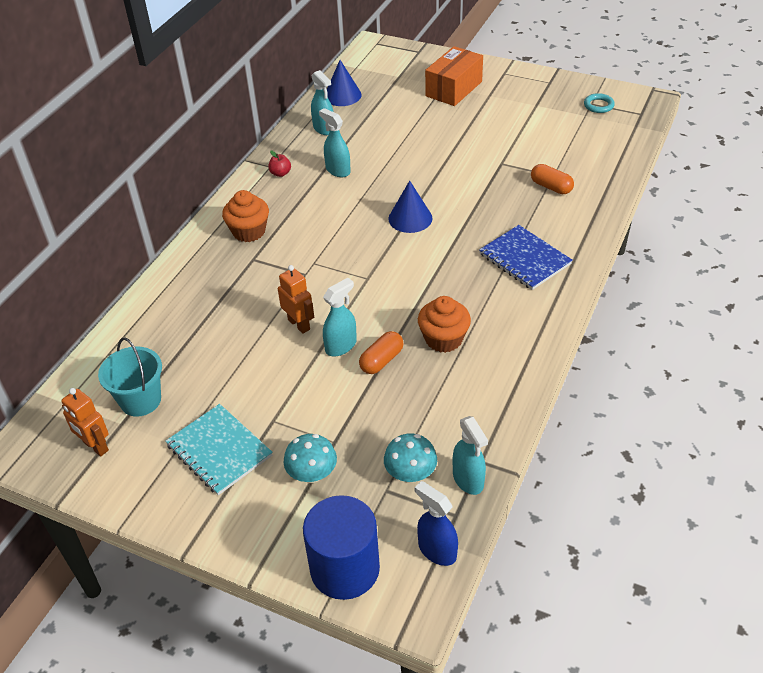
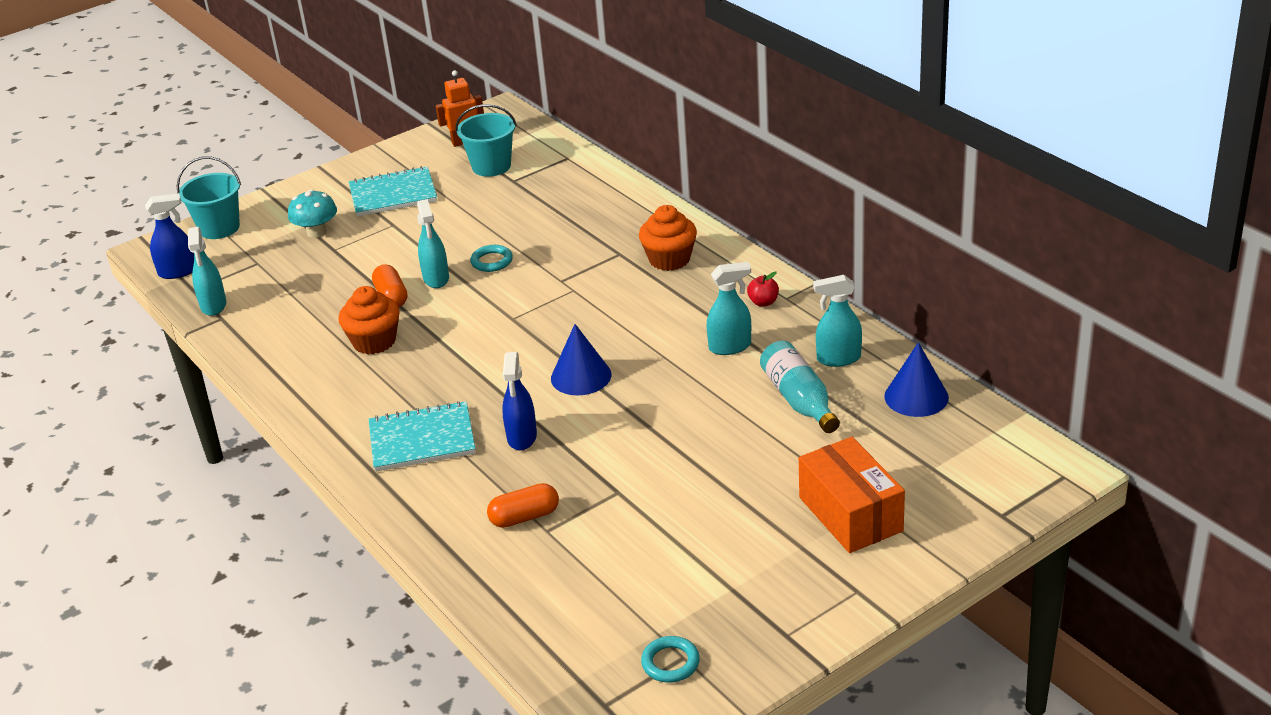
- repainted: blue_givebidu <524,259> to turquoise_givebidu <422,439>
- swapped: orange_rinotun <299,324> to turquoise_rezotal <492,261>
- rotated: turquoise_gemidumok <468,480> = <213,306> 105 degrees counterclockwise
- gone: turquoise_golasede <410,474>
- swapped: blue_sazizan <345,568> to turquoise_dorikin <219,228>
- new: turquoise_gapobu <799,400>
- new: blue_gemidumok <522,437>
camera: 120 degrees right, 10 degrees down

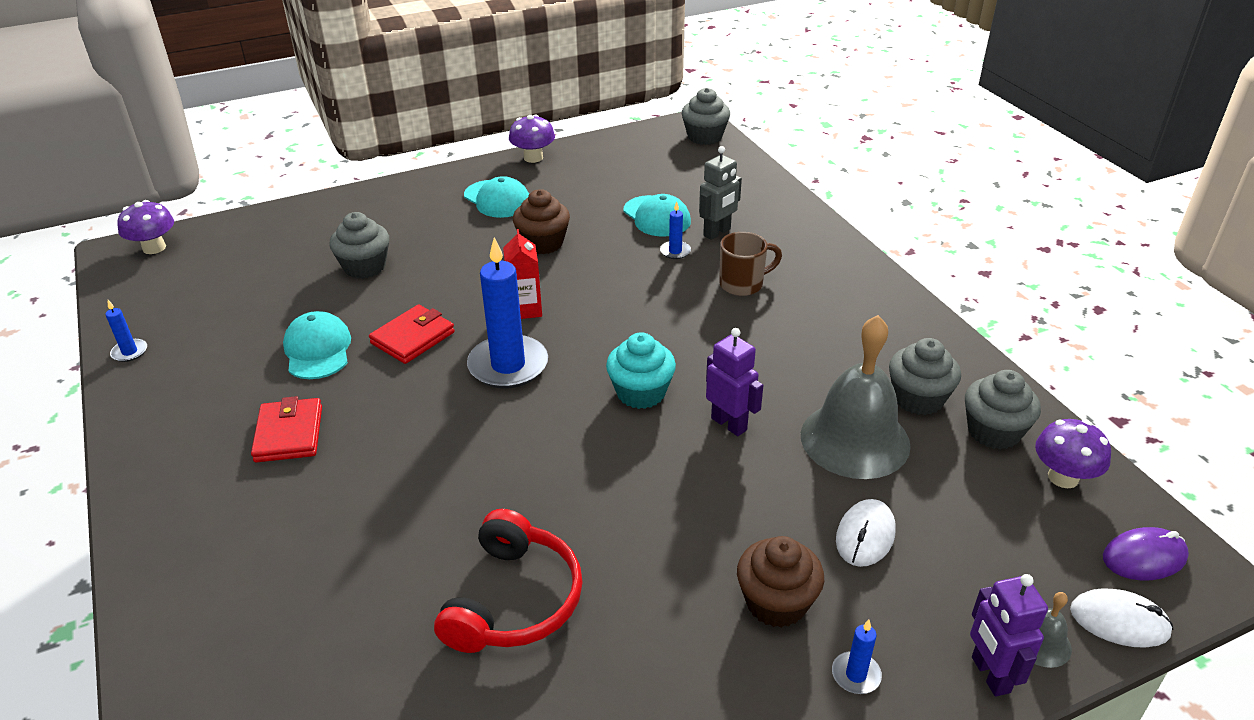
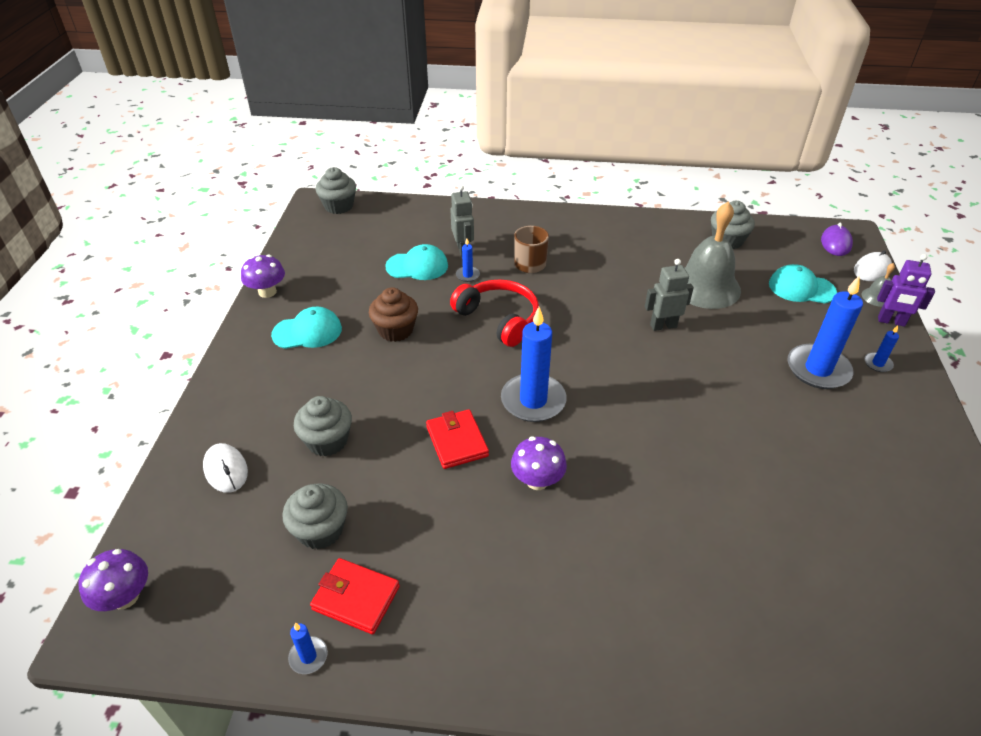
- gone: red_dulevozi <525,309>
- shifted: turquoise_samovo <318,350> to <801,288>
- repainted: purple_rinotun <729,424> to grey_rinotun <663,326>
- gone: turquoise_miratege <641,392>
- shifted: grey_miratege <918,398> to <320,530>
- shifted: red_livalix <289,434> to <356,598>
- shifted: purple_golasede <1063,477> to <537,480>
- shifted: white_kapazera <865,536> to <226,470>
- shifted: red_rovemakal <514,600> to <499,319>
- swapped: brown_miratege <776,602> to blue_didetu <818,369>
camera: 60 degrees left, 5 degrees up

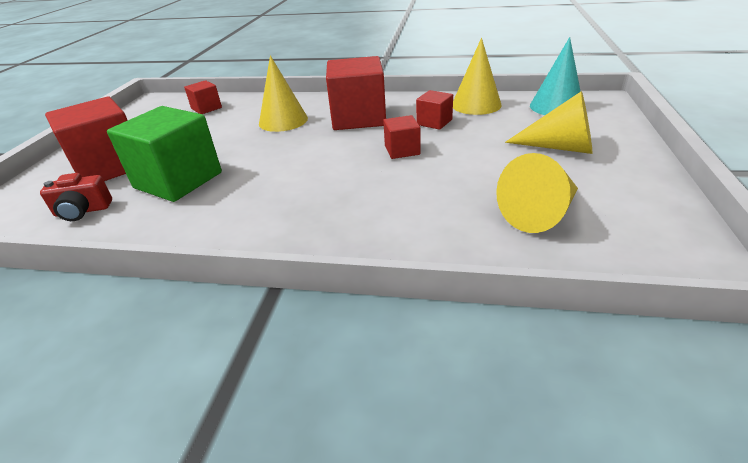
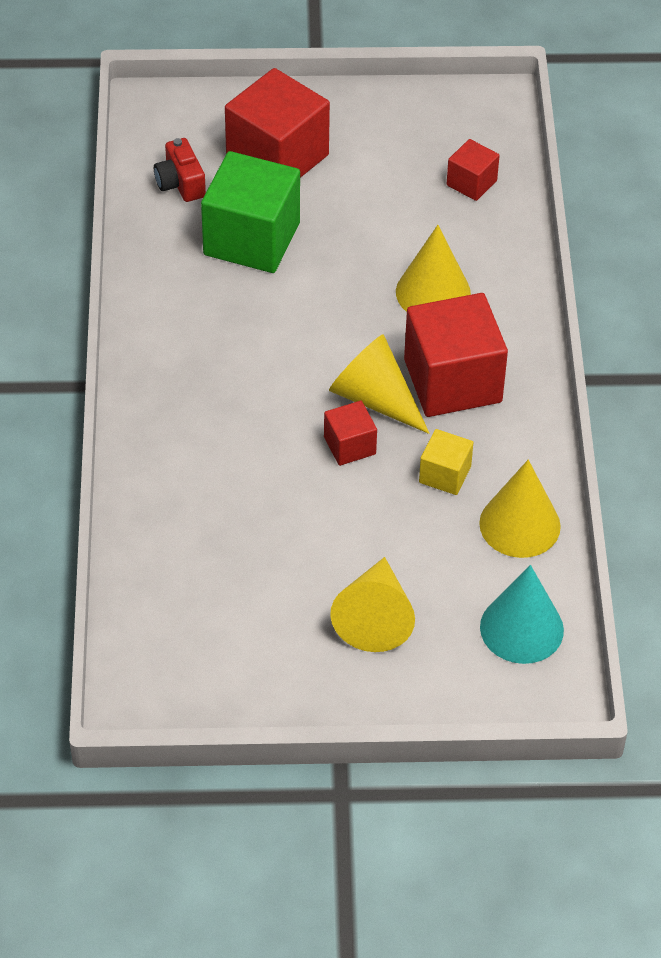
- repainted: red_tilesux <434,122> to yellow_tilesux <445,474>
- shifted: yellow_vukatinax <540,213> to <375,398>
camera: 75 degrees right, 15 degrees up

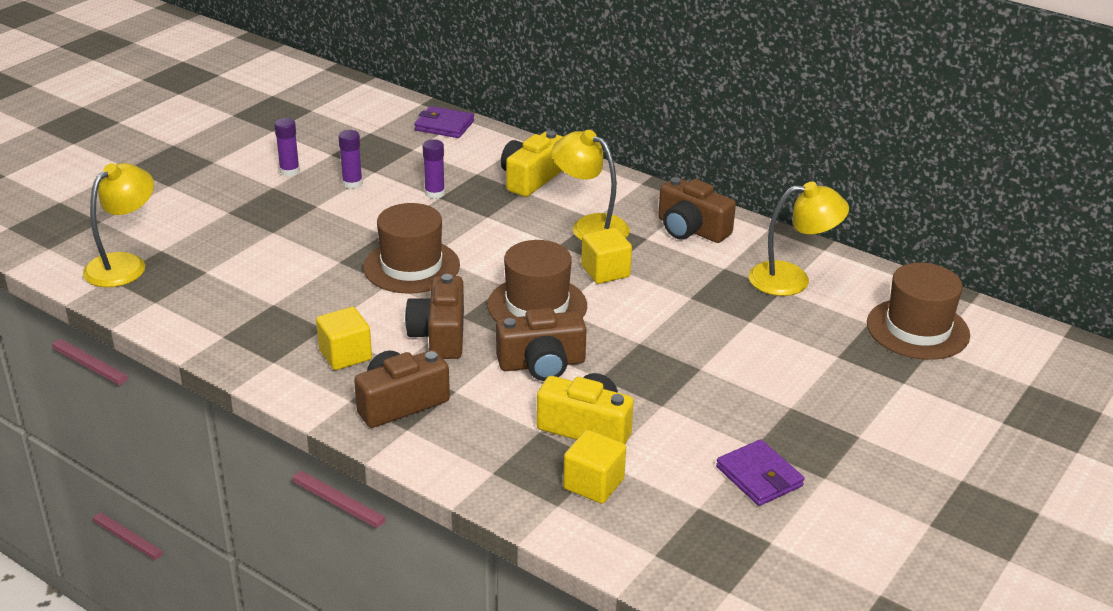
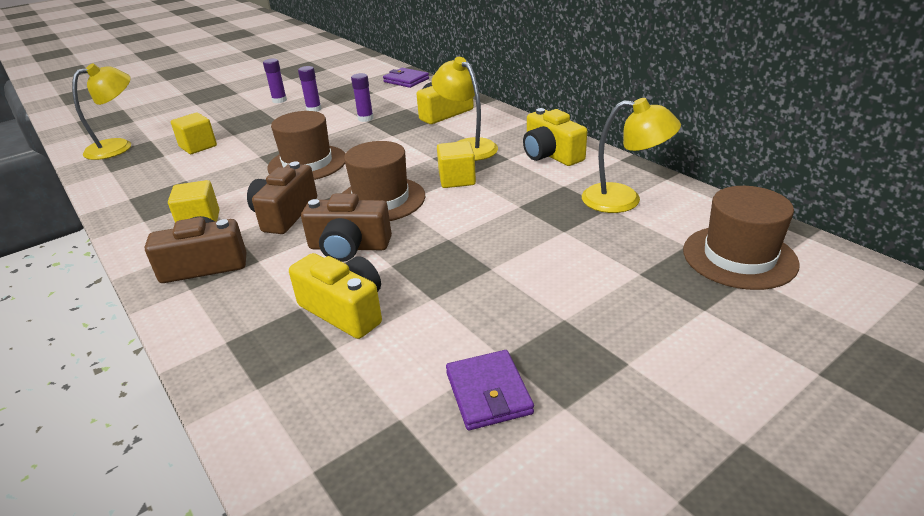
- repainted: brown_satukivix <691,229> to yellow_satukivix <550,155>
- shifted: yellow_tilesux <593,484> to <198,146>
camera: 20 degrees right, 0 degrees up

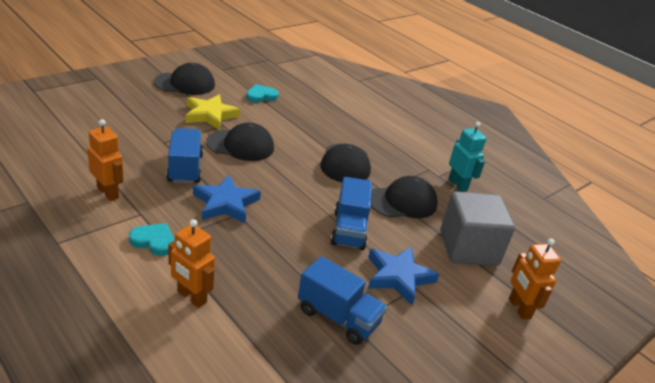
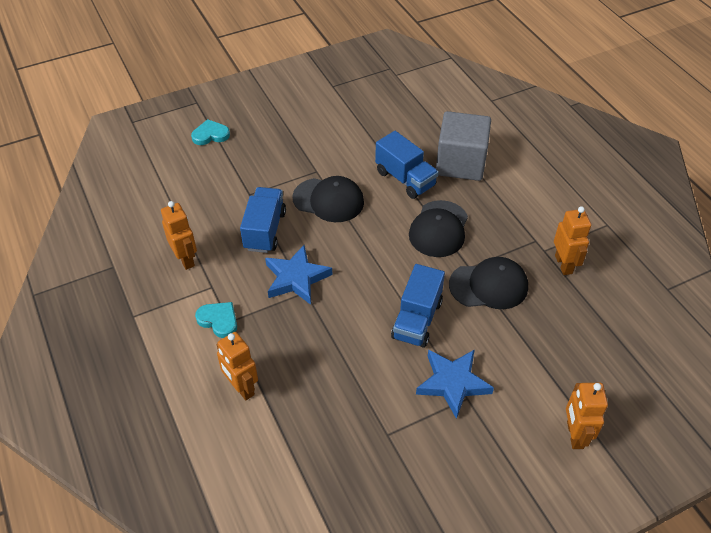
- gone: black_samovo <185,84>
- shifted: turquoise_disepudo <261,96> to <210,135>
- gone: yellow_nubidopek <210,115>
- repainted: turquoise_rinotun <458,185> to orange_rinotun <564,264>
- shifted: grey_tilesux <468,248> to <460,163>
- shifted: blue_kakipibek <338,317> to <405,179>
camera: 20 degrees right, 15 degrees up

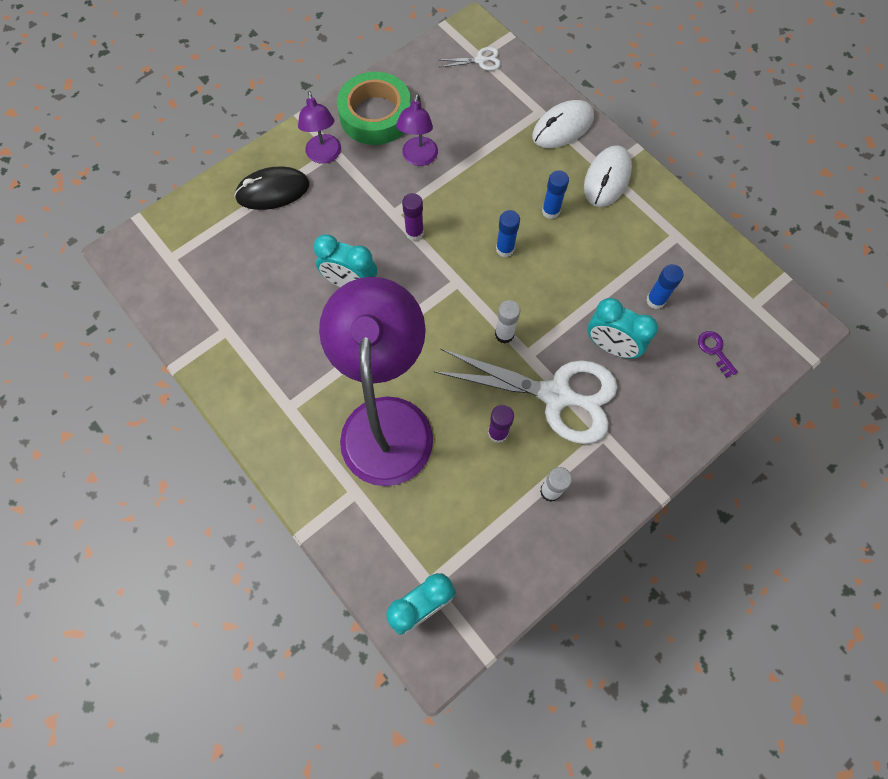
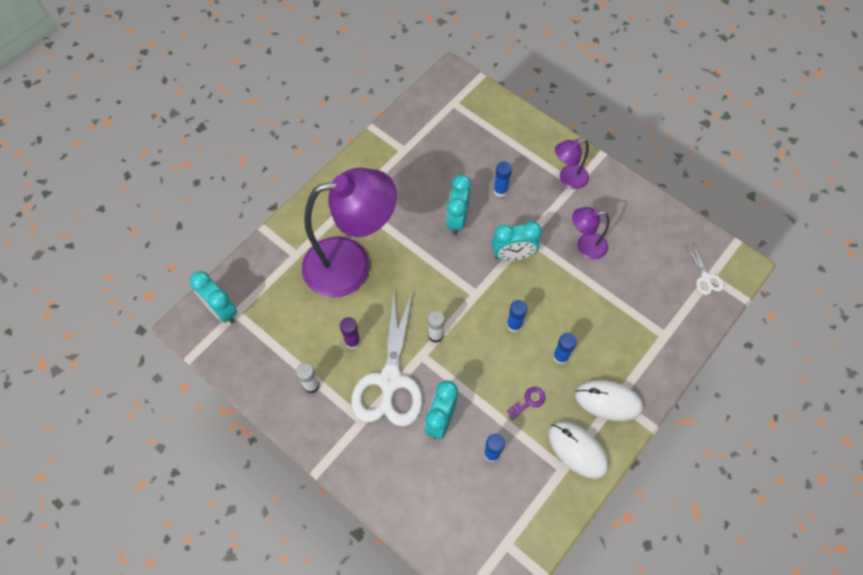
- gone: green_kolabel <375,115>
- shifted: white_kapazera <562,127> to <577,450>
- gone: black_kapazera <273,191>
- swapped: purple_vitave <414,233> to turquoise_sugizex <513,255>
- shifted: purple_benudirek <714,350> to <528,401>
- new: blue_vitave <500,191>
camera: 80 degrees right, 5 degrees down

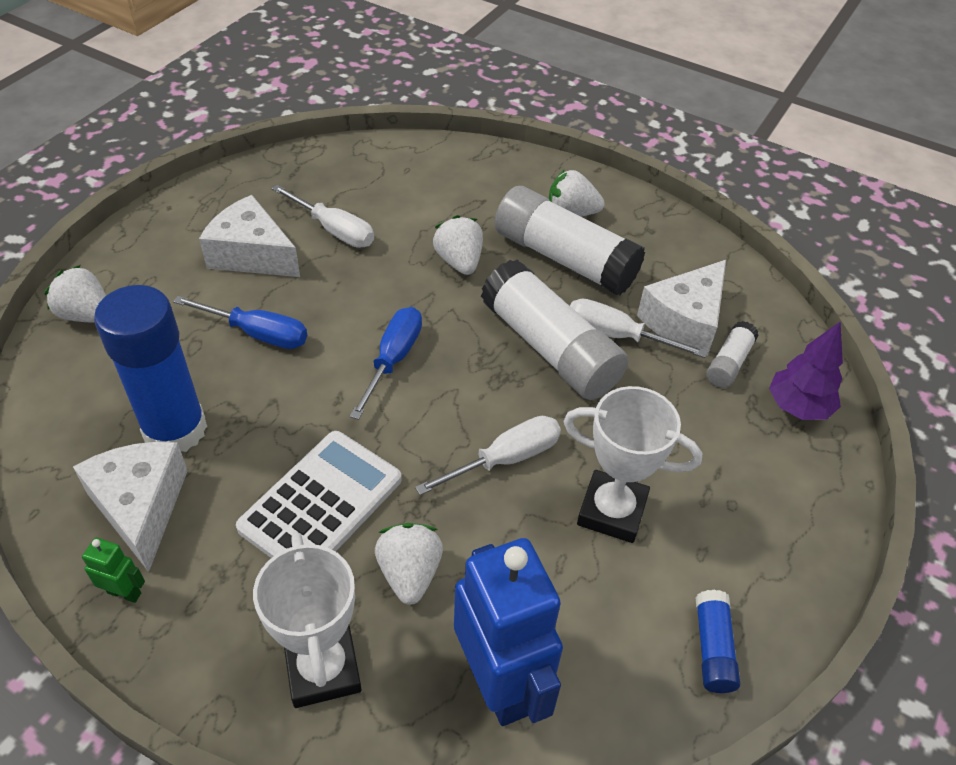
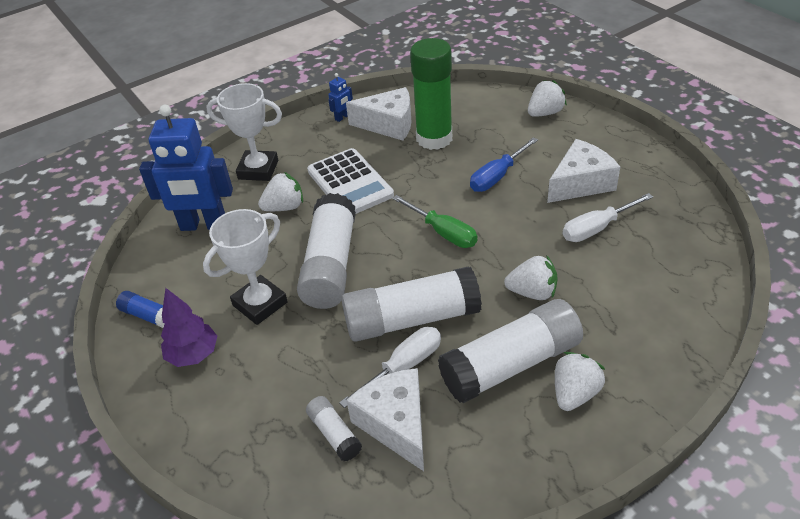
- repainted: blue_vitave <175,429> to green_vitave <434,138>
- repainted: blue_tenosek <393,360> to green_tenosek <443,232>
- shifted: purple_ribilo <798,407> to <193,355>
- swapped: white_tenosek <505,459> to white_vitave <330,265>
- rotated: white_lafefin <409,573> = <284,207> 45 degrees counterclockwise
- repainted: green_rinotun <124,592> to blue_rinotun <342,117>
camera: 120 degrees right, 5 degrees down

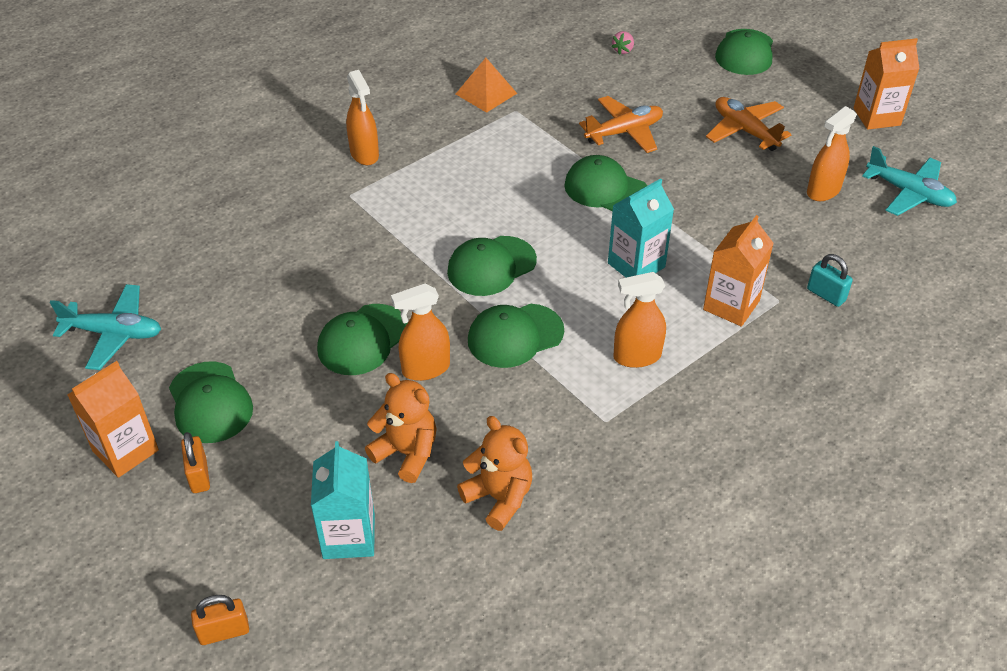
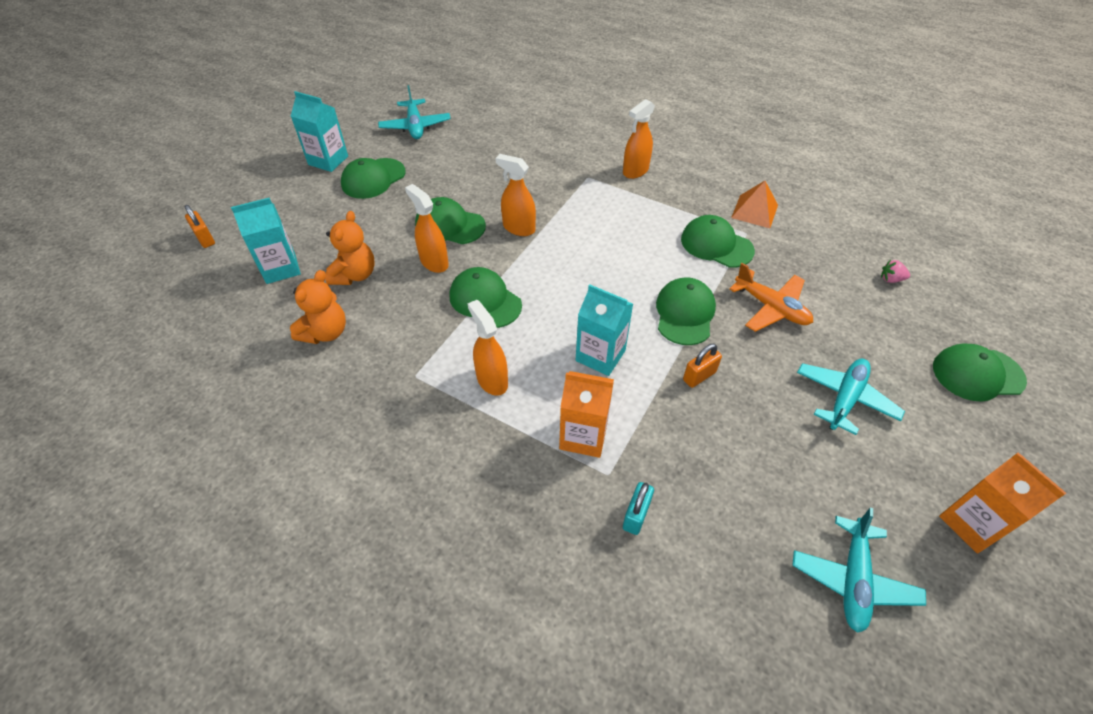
- repainted: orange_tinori <745,130> to turquoise_tinori <844,399>
- shifted: orange_gemidumok <823,191> to <518,228>
- shifted: green_samovo <491,266> to <716,245>
- repainted: orange_dulevozi <125,450> to turquoise_dulevozi <328,160>
- shifted: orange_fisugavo <199,475> to <699,376>
camera: 70 degrees right, 5 degrees up

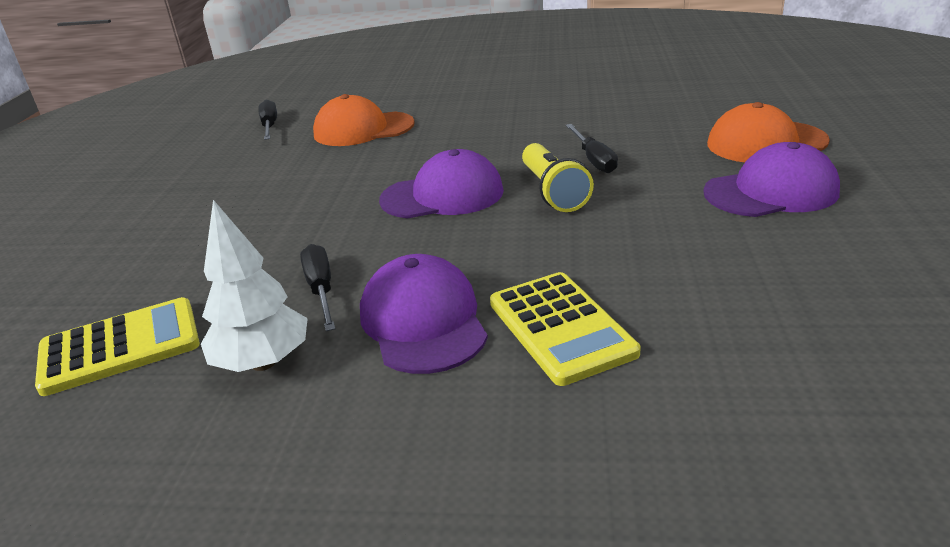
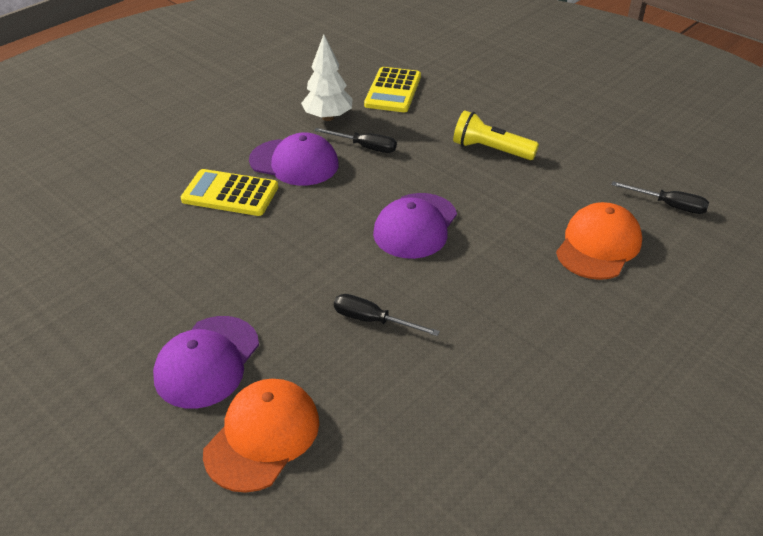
- shifted: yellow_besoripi <553,192> to <490,150>
camera: 125 degrees right, 10 degrees up

